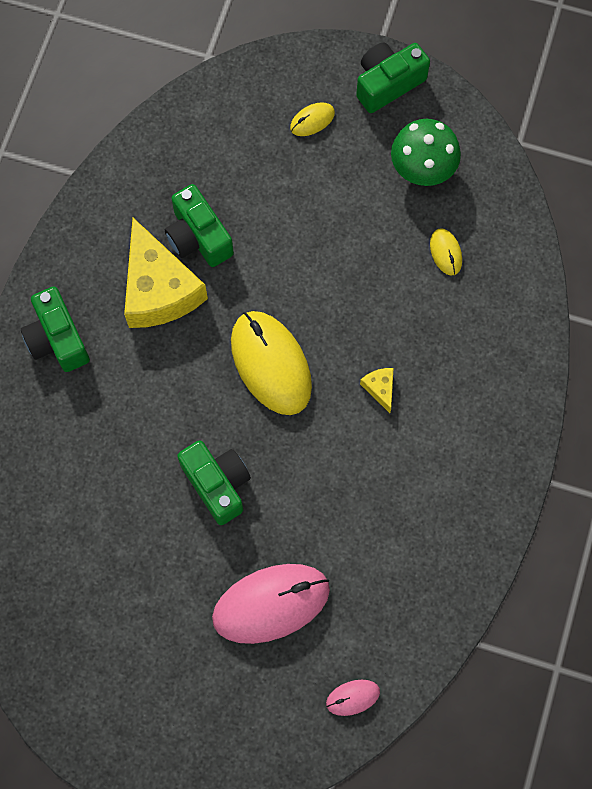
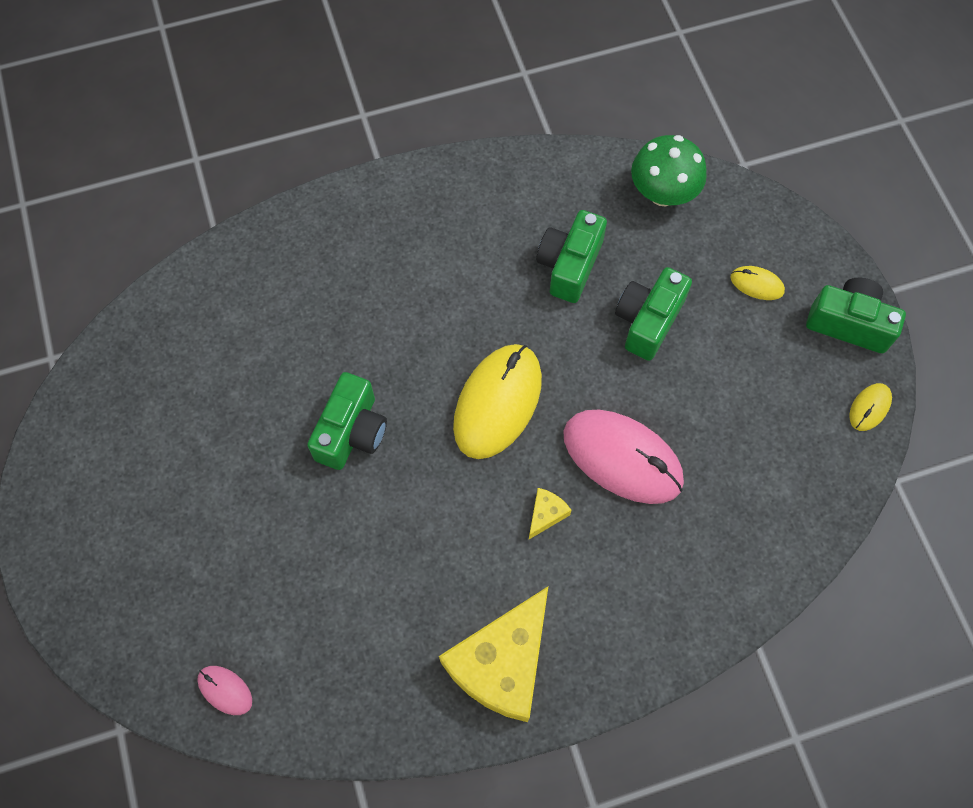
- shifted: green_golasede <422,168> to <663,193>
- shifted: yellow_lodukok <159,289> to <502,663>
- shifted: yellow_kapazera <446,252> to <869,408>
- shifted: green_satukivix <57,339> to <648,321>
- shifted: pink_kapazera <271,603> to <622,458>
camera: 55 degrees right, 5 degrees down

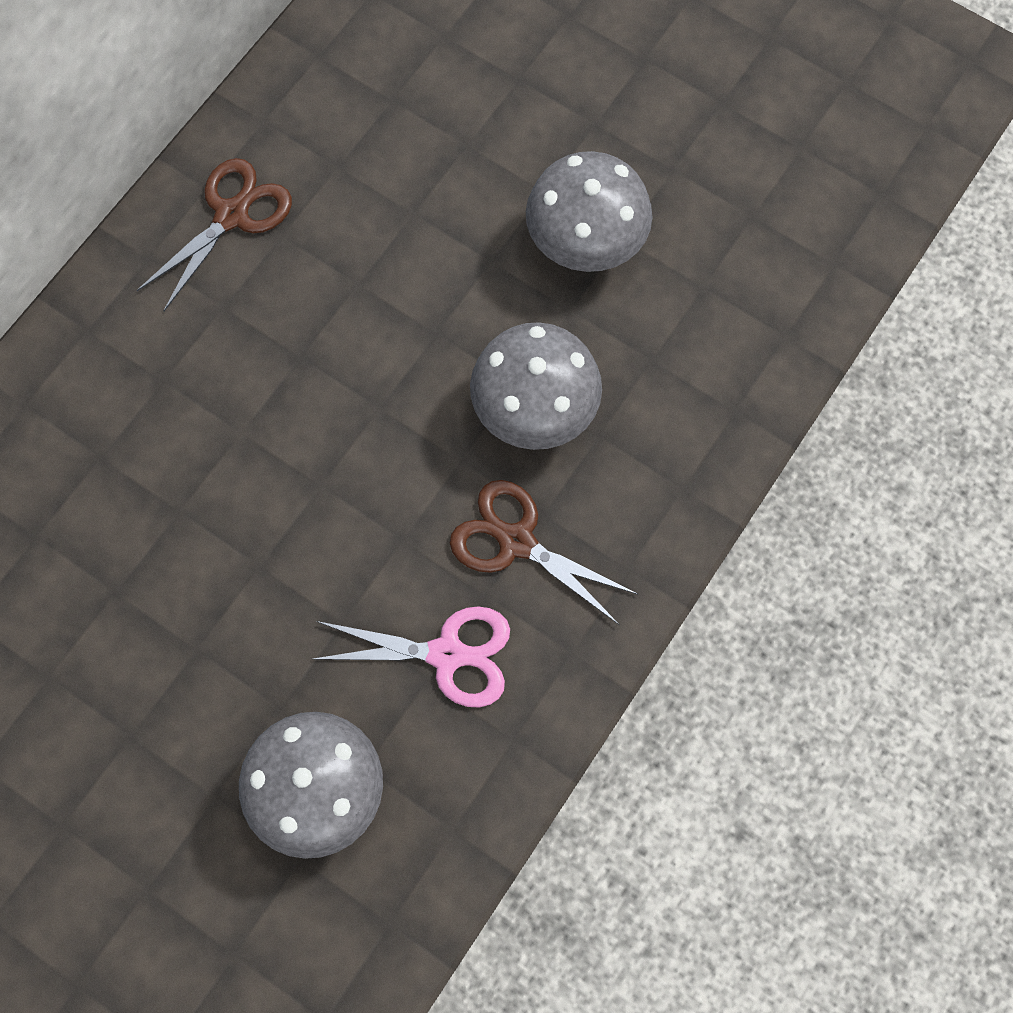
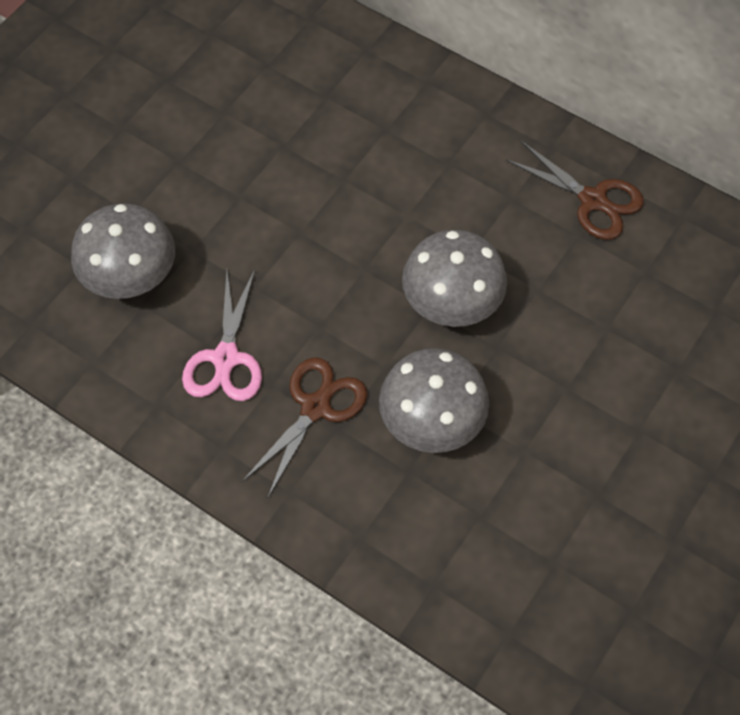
- shifted: grey_golasede <585,241> to <452,303>
camera: 90 degrees right, 10 degrees down

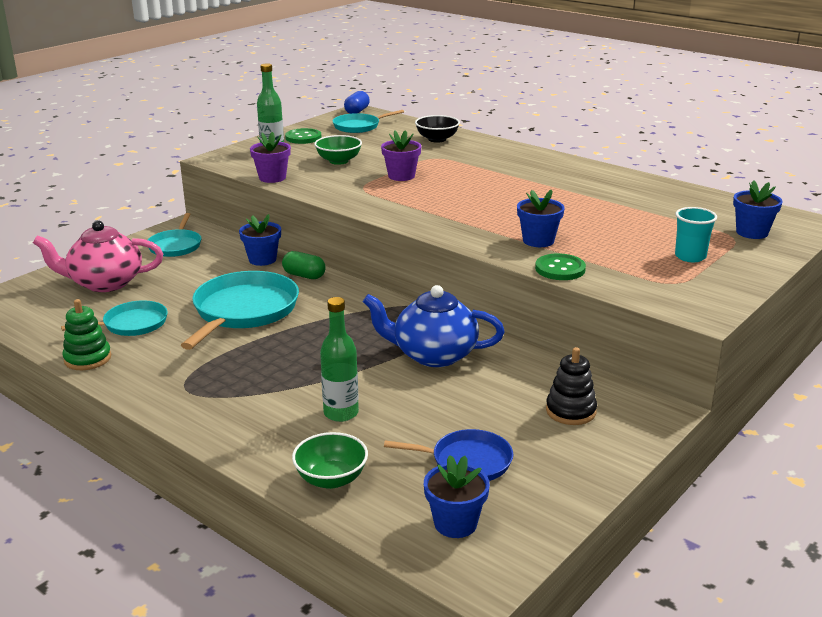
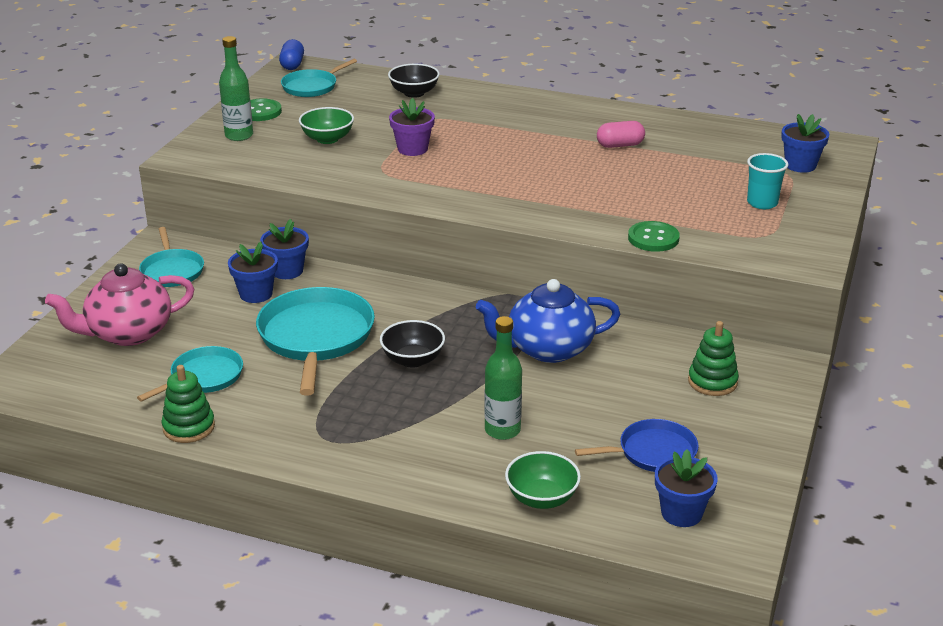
- gone: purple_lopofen <272,178>
- shifted: blue_lopofen <538,241> to <256,294>
- gone: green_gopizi <304,275>
- repainted: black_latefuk <570,411> to green_latefuk <712,382>
- new: pink_gopizi <620,145>
- new: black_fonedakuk <413,360>
camera: 20 degrees left, 5 degrees up

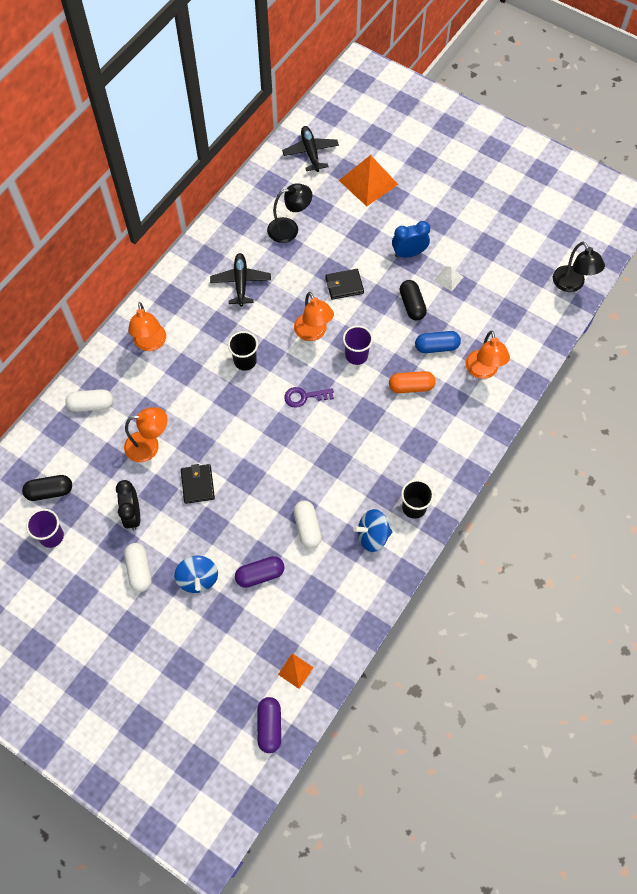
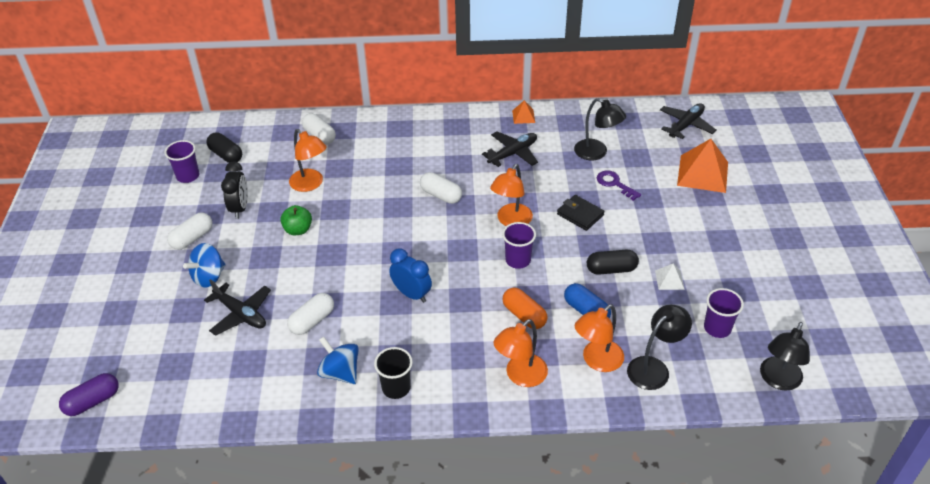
- shifted: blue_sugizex <409,253> to <412,294>
- rotated: black_gopizi <412,305> = <611,269> 45 degrees clockwise
- shifted: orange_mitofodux <150,343> to <520,376>
- swapped: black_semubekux <245,361> to white_gopizi <441,195>
- shifted: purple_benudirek <304,397> to <614,184>
- swapped: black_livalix <197,485> to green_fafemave <298,230>
- rotated: black_sugizex <132,515> = <240,208> 135 degrees clockwise
- swapped: purple_gopizi <260,575> to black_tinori <241,314>
- shifted: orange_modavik <295,670> to <523,116>
- new: purple_semubekux <717,328>
- new: black_mitofodux <654,368>
camera: 55 degrees right, 20 degrees down

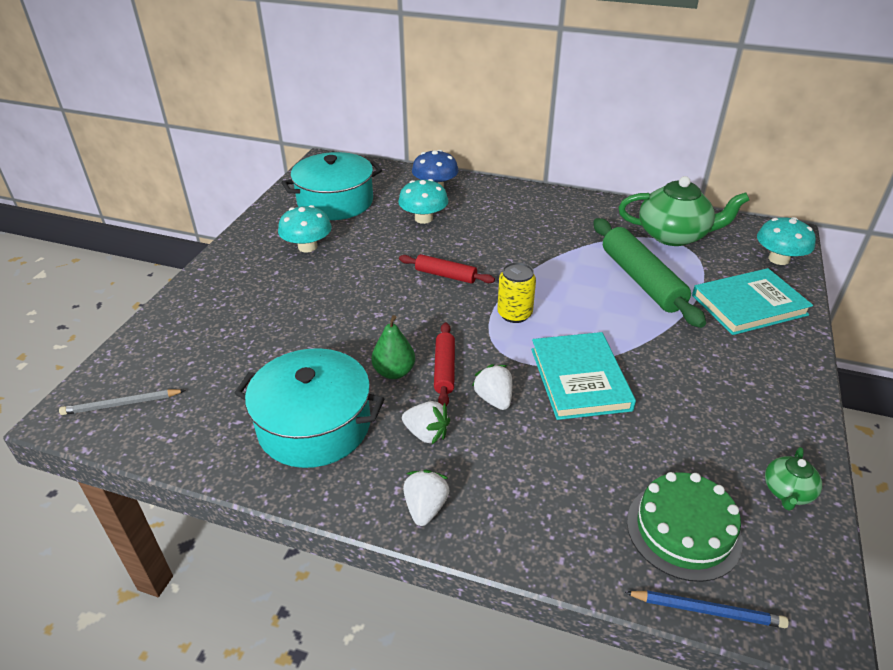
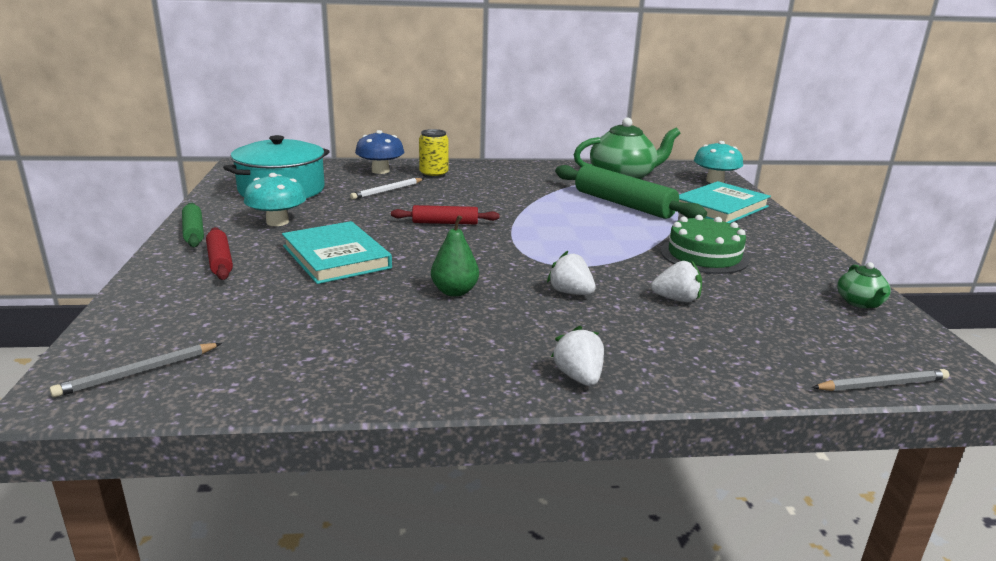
- swapped: turquoise_golasede <423,218> to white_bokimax <387,191>
- shifted: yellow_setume <514,314> to <433,174>
- shifted: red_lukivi <444,369> to <220,261>
- shifted: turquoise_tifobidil <580,379> to <336,257>
- gone: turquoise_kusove <314,425>
- shifted: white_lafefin <426,434> to <676,299>
- shifted: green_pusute <683,530> to <704,255>
- repainted: blue_bokimax <706,610> to grey_bokimax <882,385>
- new: green_lukivi <194,232>
camera: 25 degrees left, 15 degrees down

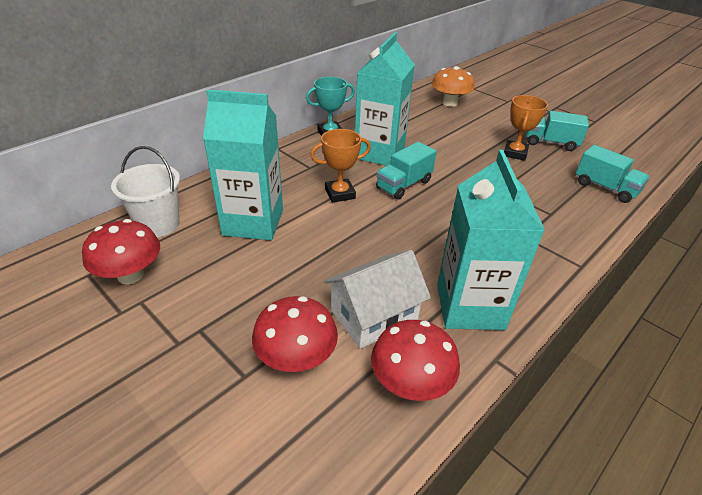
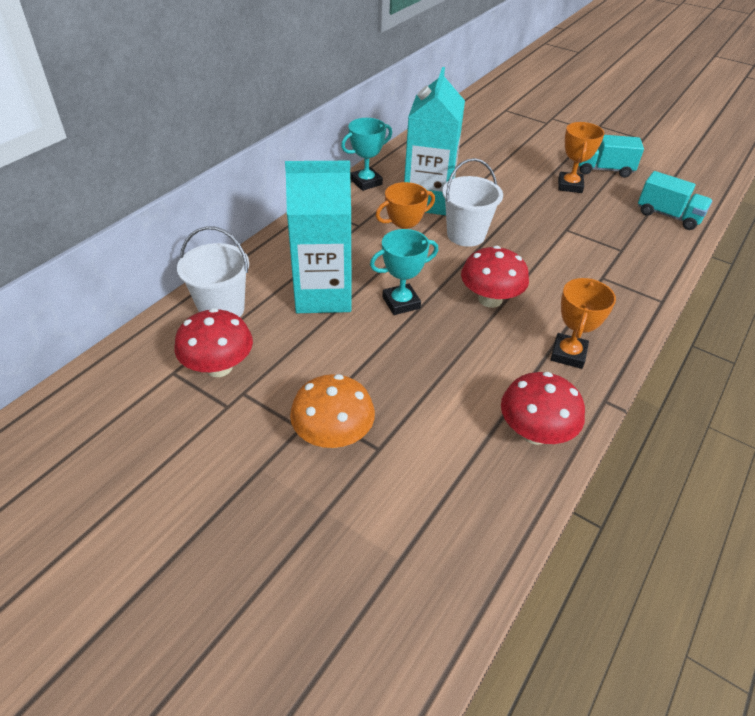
- shifted: orange_golasede <449,103> to <333,436>
- swapped: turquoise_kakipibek <404,185> to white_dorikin <466,235>
- swapped: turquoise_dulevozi <470,306> to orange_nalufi <568,354>
- gone: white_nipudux <374,315>
- shifted: red_golasede <296,358> to <490,299>
- new: turquoise_nalufi <401,303>
camera: 10 degrees left, 5 degrees up

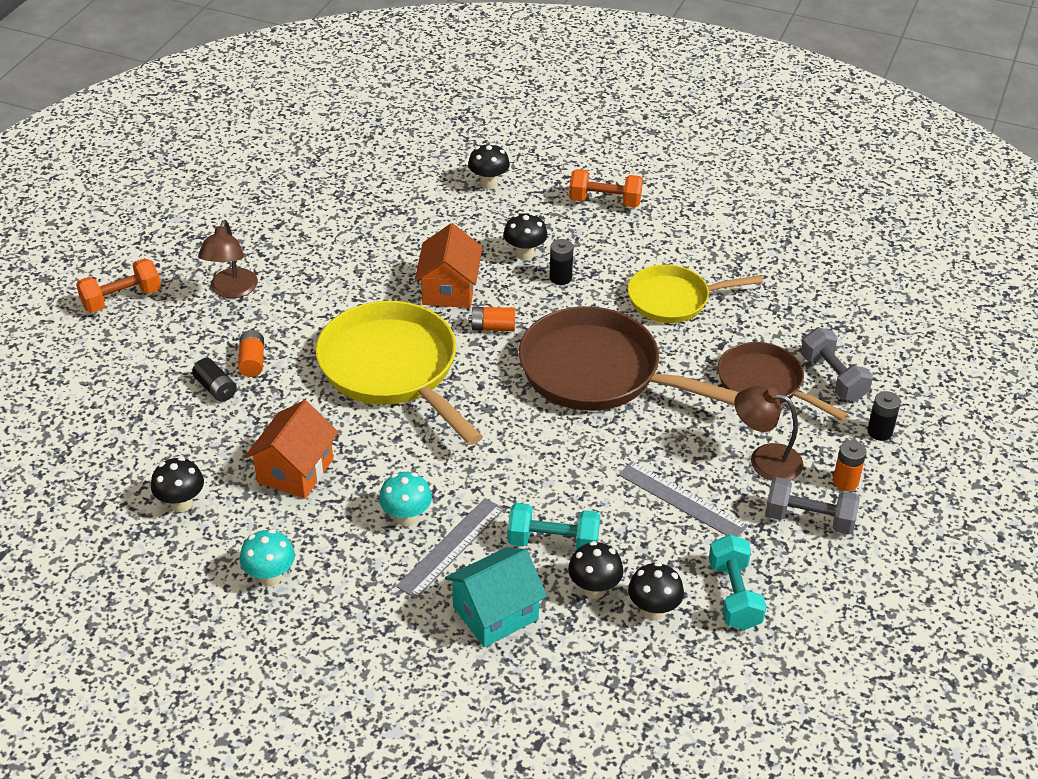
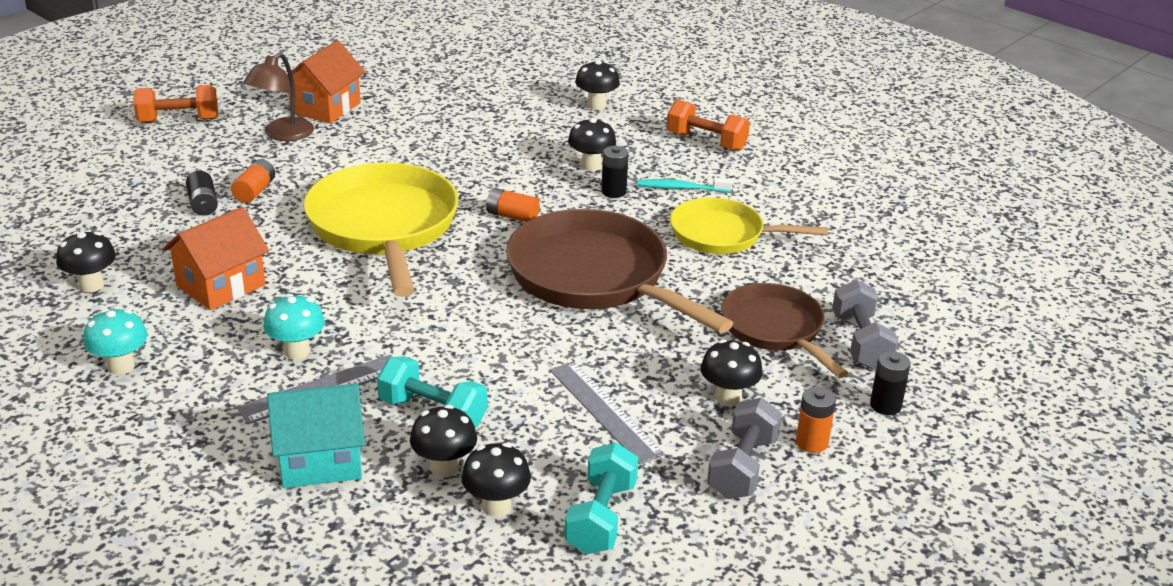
- shifted: orange_nipudux <449,289> to <325,108>
- swapped: brown_mitofodux <765,459> to black_golasede <728,398>
- rotated: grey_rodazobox <809,519> = <742,467> 75 degrees clockwise
- new: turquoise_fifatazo <681,188>
camera: 20 degrees right, 10 degrees down

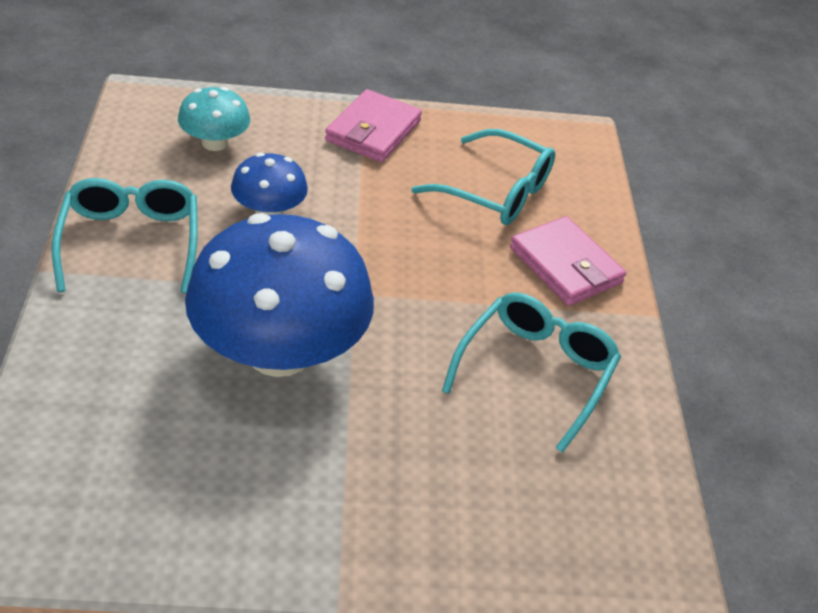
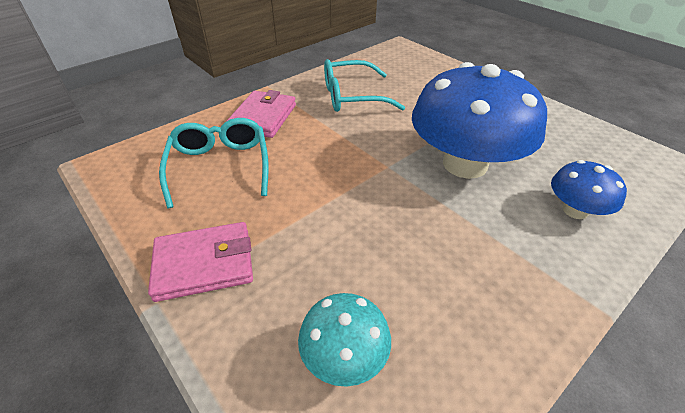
- shifted: blue_golasede <269,211> to <575,210>
- gone: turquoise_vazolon <131,242>
camera: 125 degrees left, 0 degrees up

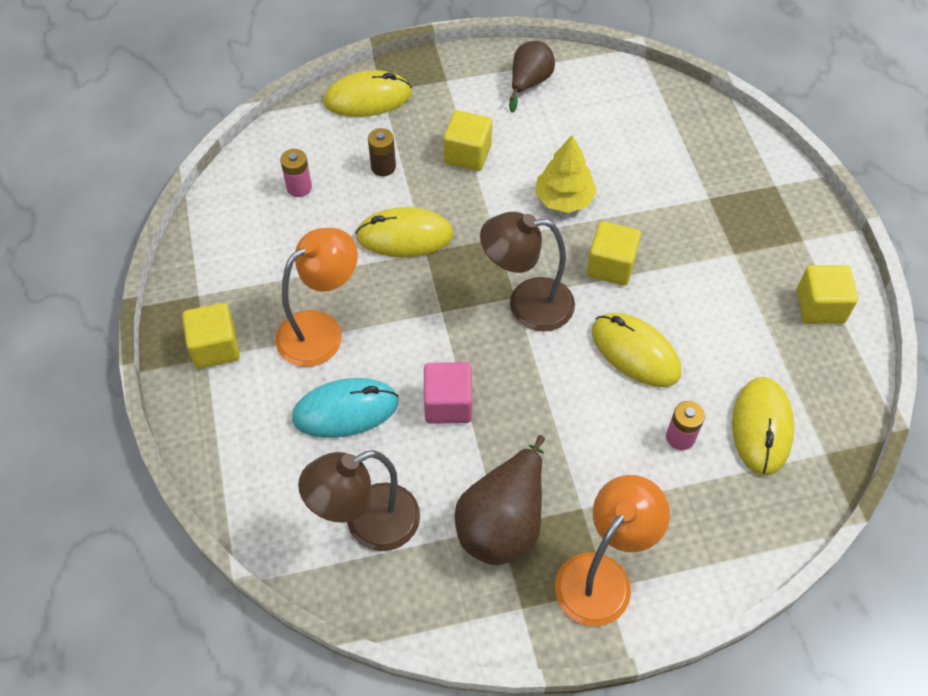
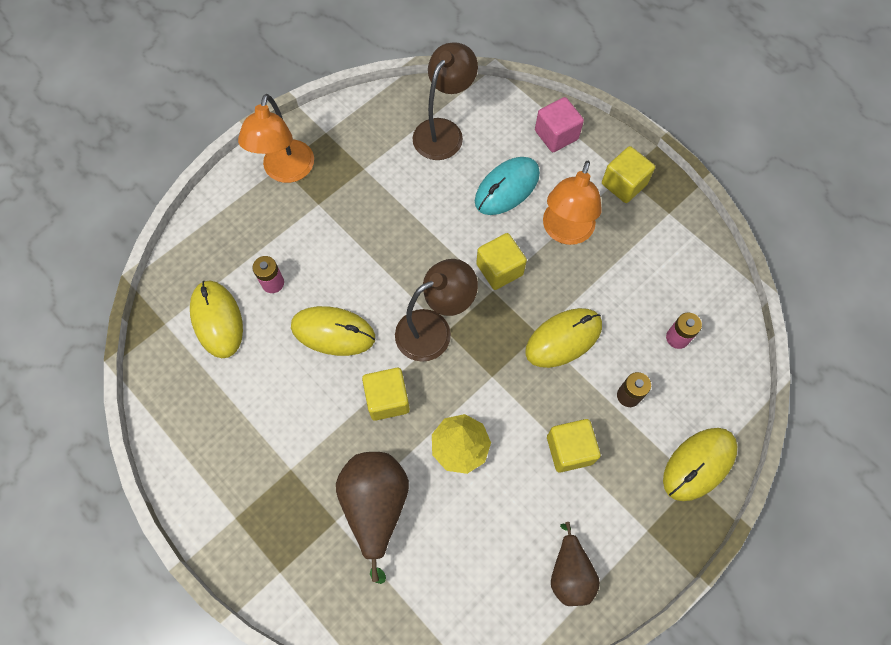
- shifted: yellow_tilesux <820,307> to <499,269>
- shifted: pink_tilesux <448,404> to <556,135>
- shifted: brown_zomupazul <503,522> to <375,506>
camera: 150 degrees right, 10 degrees up

